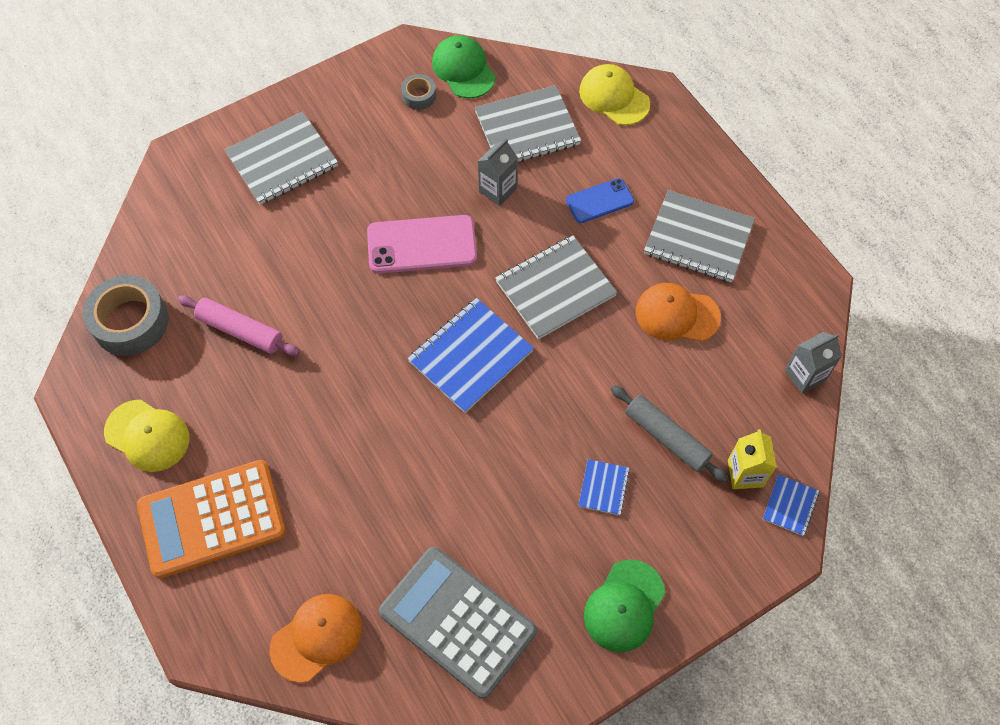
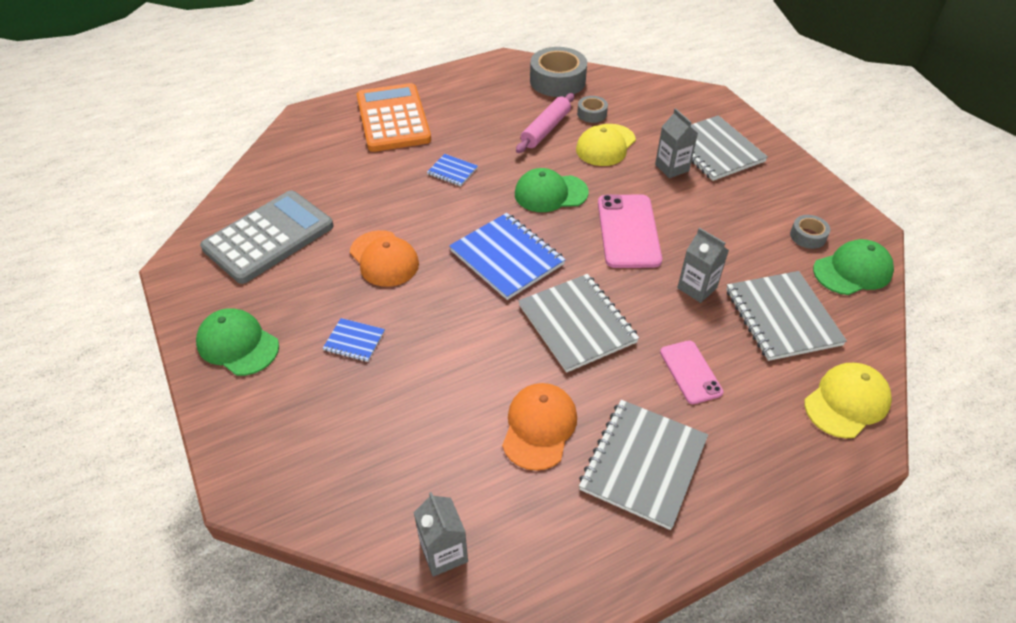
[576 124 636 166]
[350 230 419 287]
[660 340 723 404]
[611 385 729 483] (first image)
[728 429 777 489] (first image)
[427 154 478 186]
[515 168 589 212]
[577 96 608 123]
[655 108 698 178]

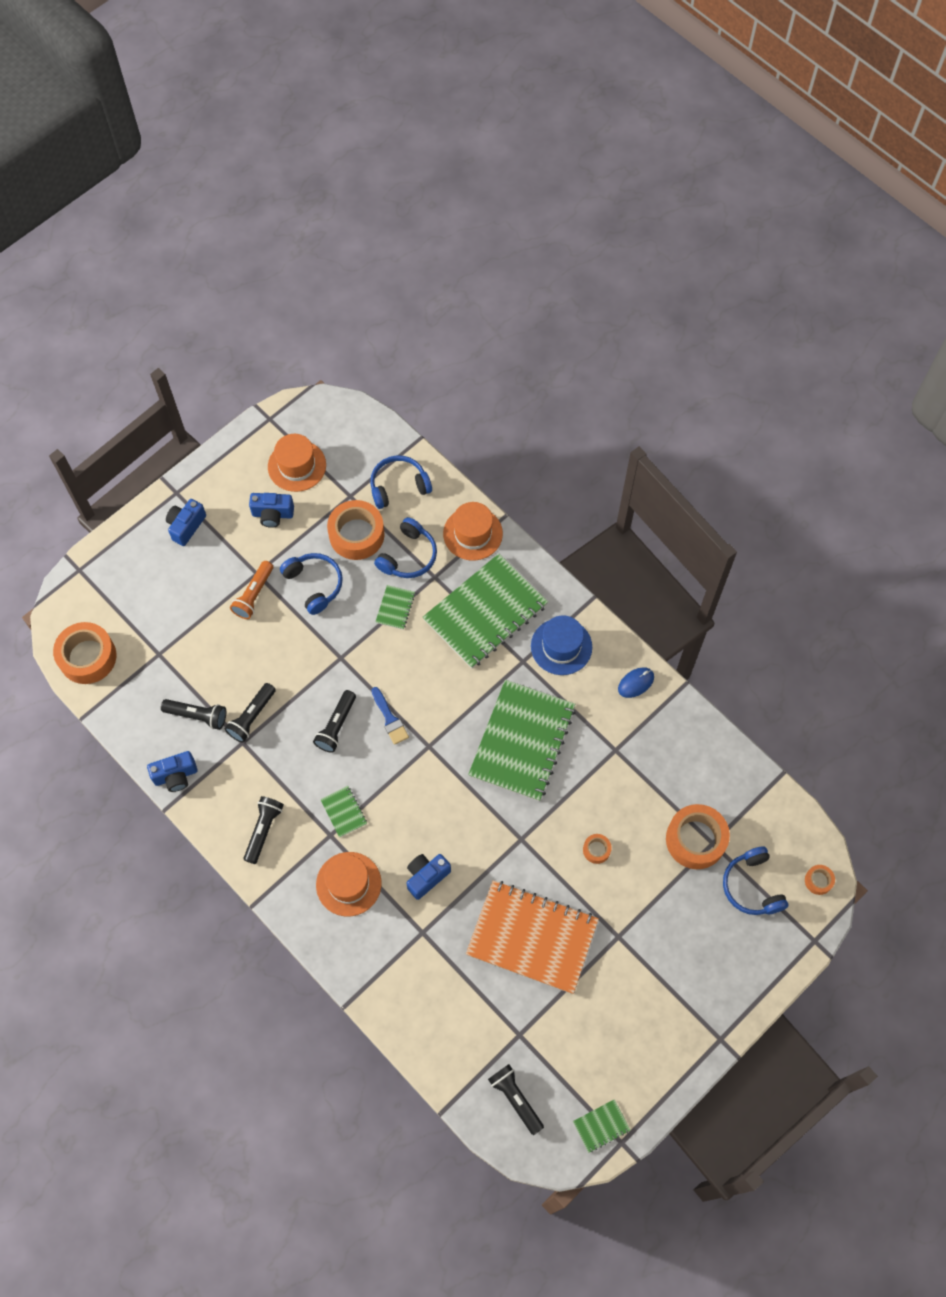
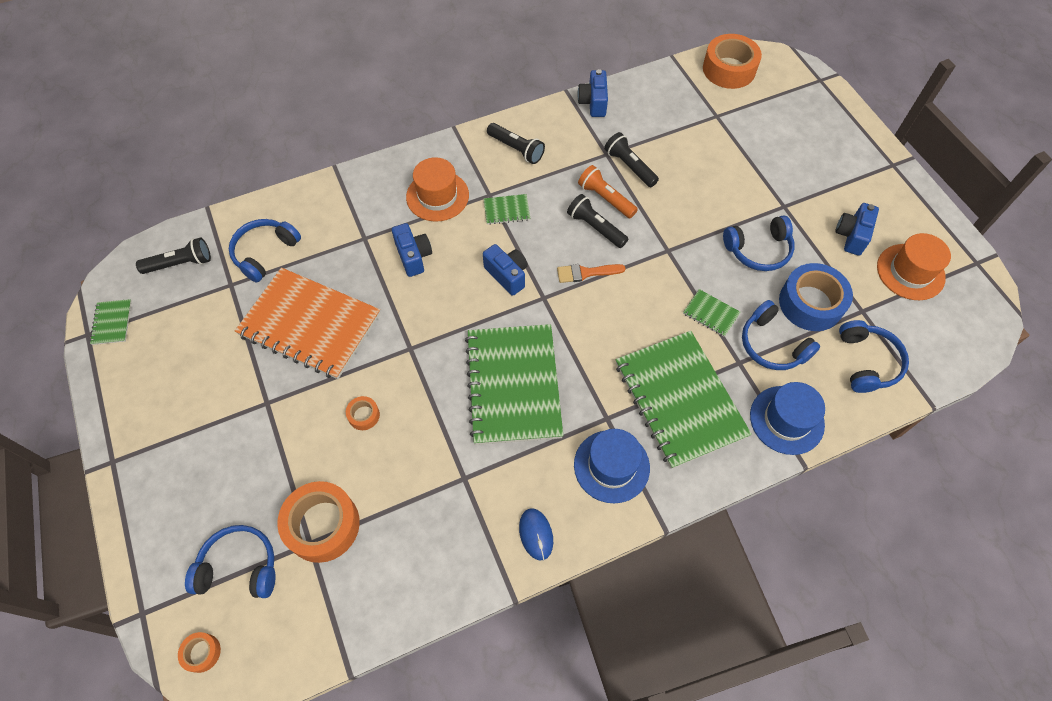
[161 699 226 730] (first image)
[483 244 528 296]
[578 165 638 218]
[779 263 853 331]
[557 264 626 283]
[750 382 825 455]
[235 268 380 379]
[465 324 563 445]
[229 219 301 282]

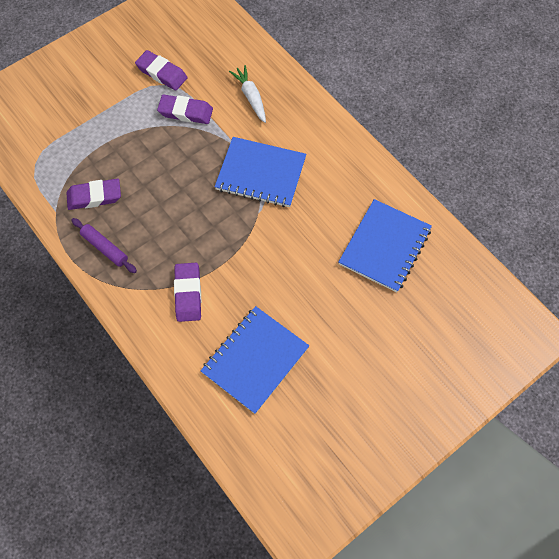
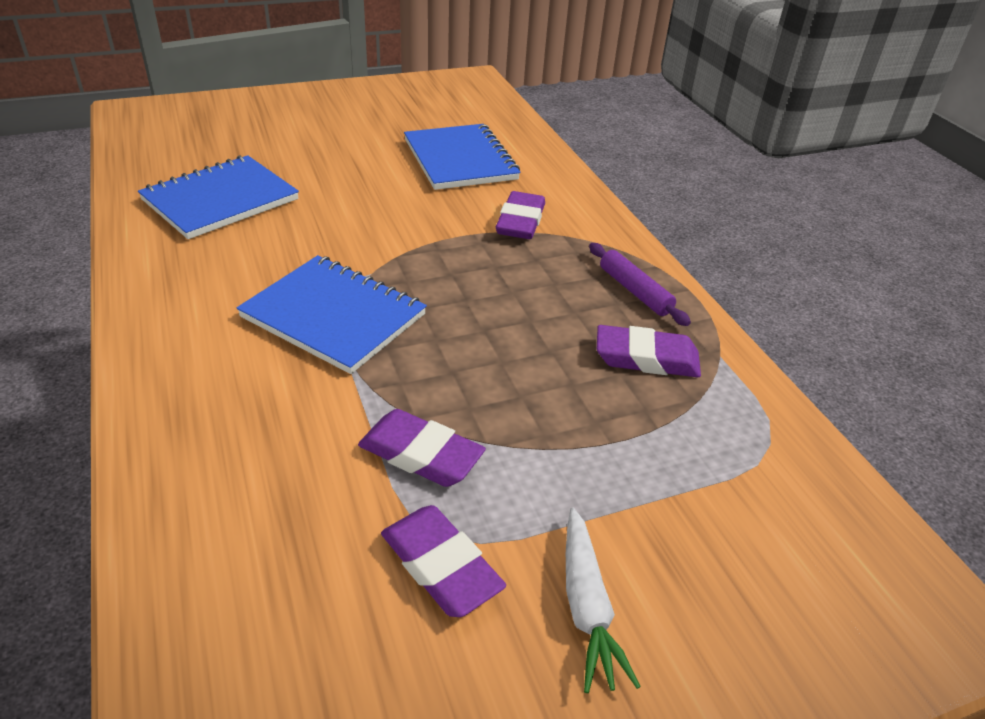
[404 124 521 190]
[566 508 641 693]

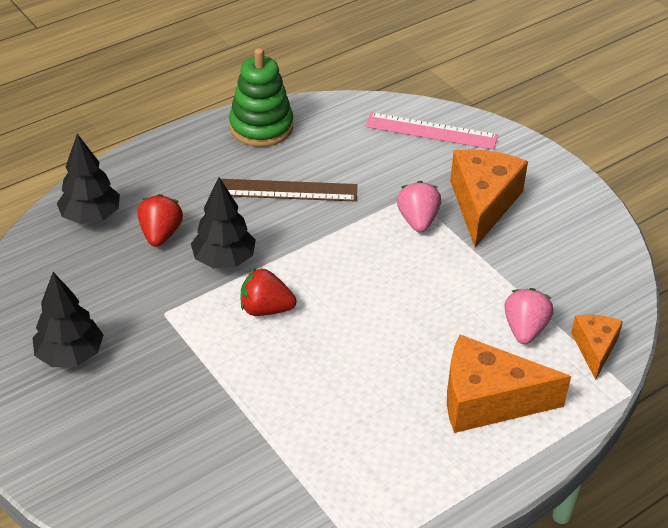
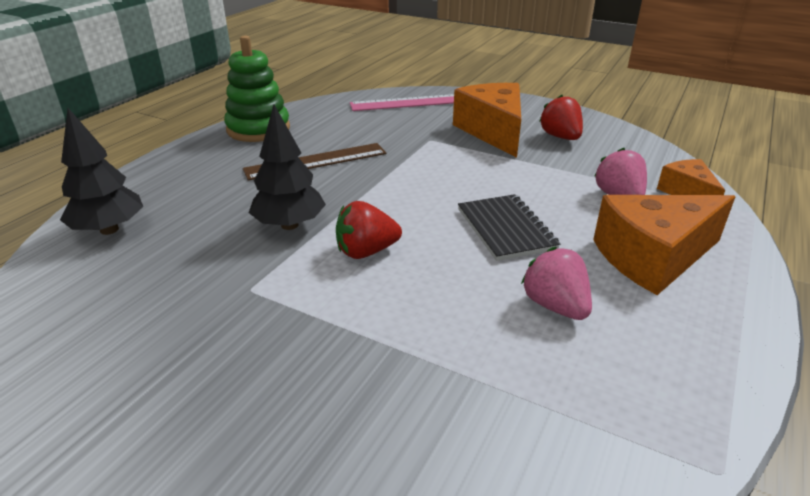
[33 272 103 367] (first image)
[539 95 583 140]
[521 247 592 320]
[458 194 560 261]

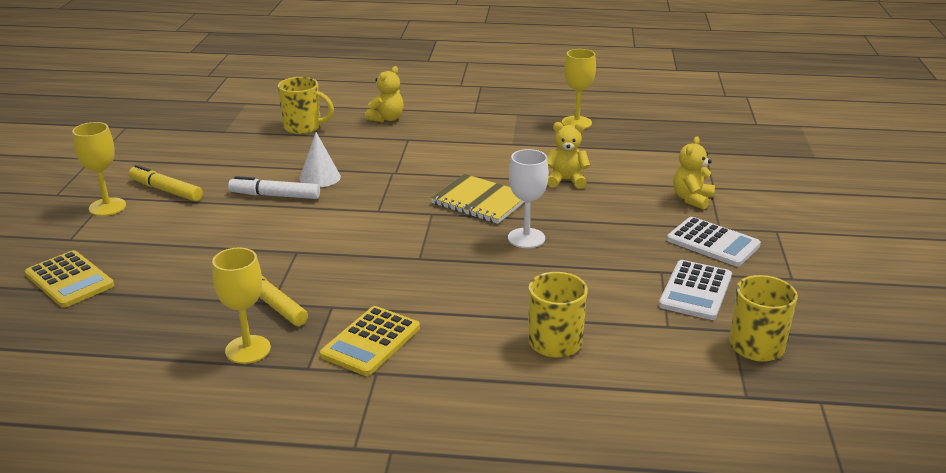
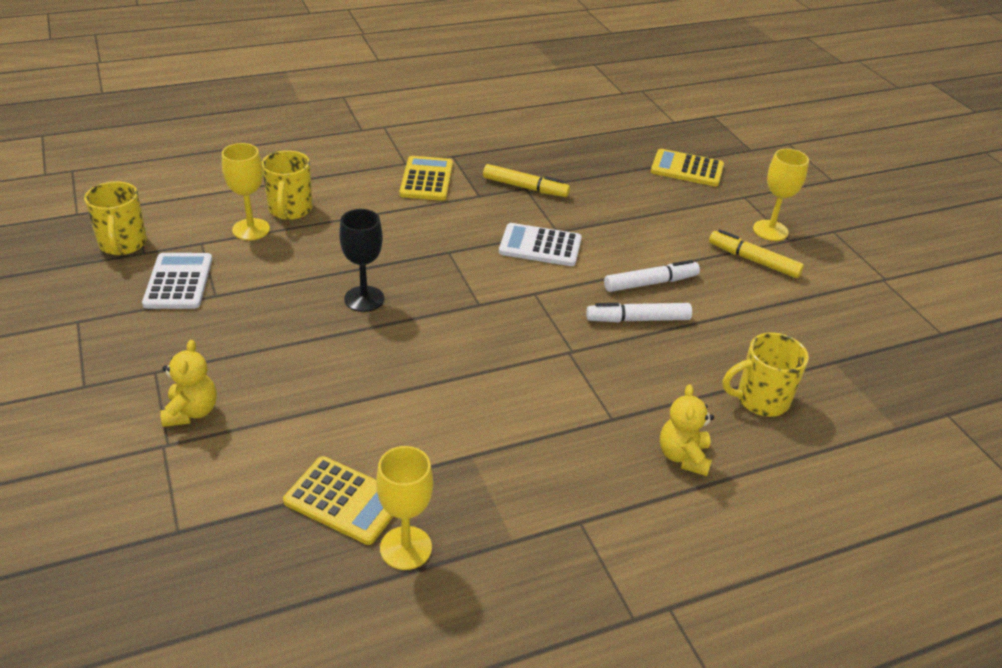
[709 229 804 278]
[222 143 270 240]
[586 303 692 322]
[431 174 524 224] (first image)
[339 209 384 312]
[547 122 590 189] (first image)
[499 223 582 266]
[283 456 393 545]

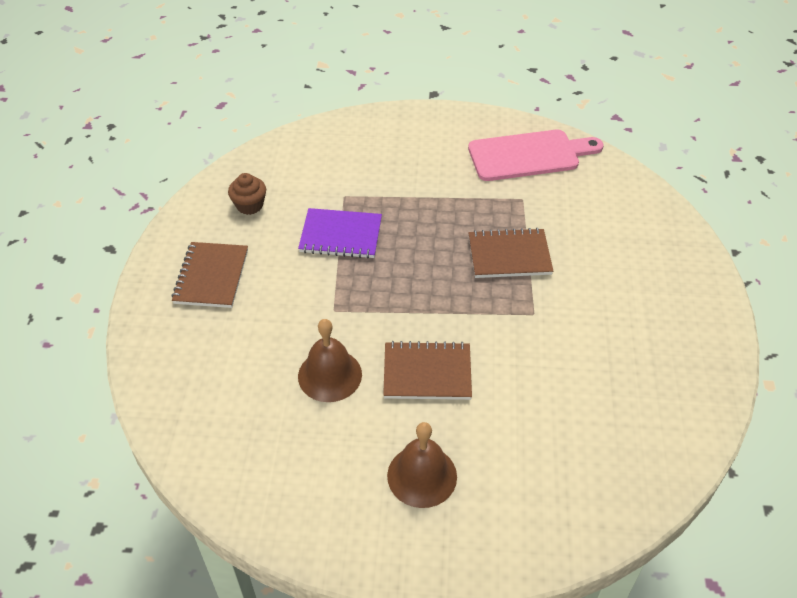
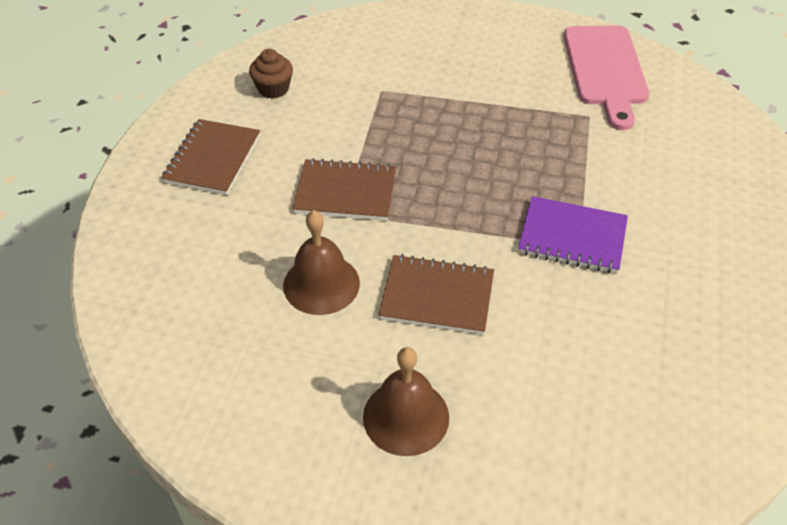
[518 196 628 273]
[564 25 650 130]
[292 158 396 221]

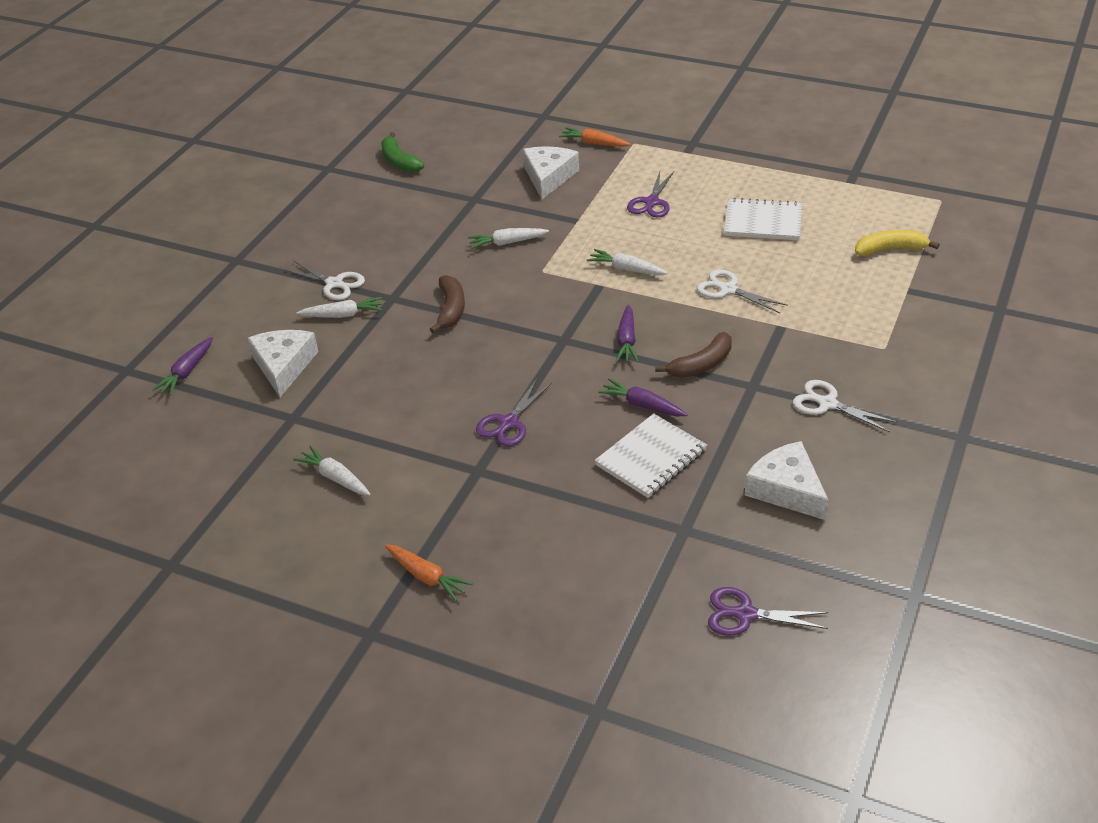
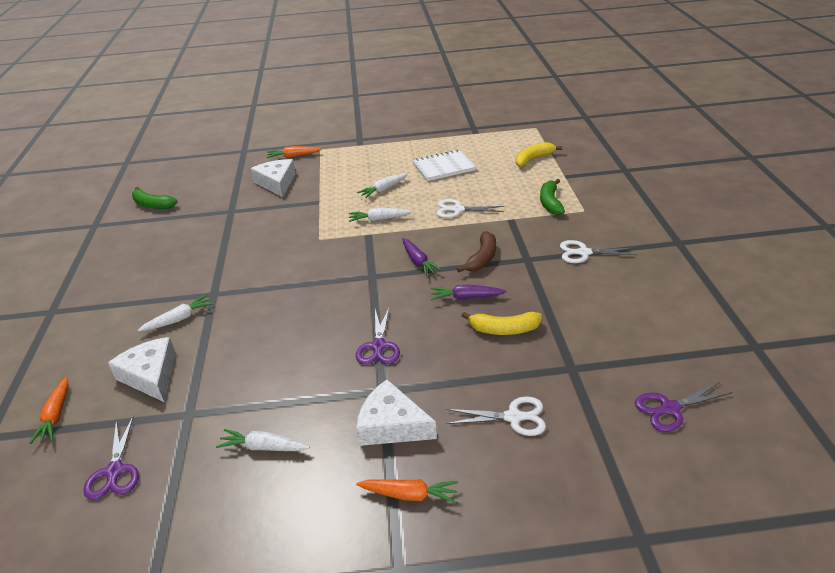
[29 377 69 444]
[446 396 546 436]
[430 275 465 333] (first image)
[357 173 408 198]
[461 312 542 335]
[83 416 139 500]
[356 380 437 446]
[540 179 565 215]

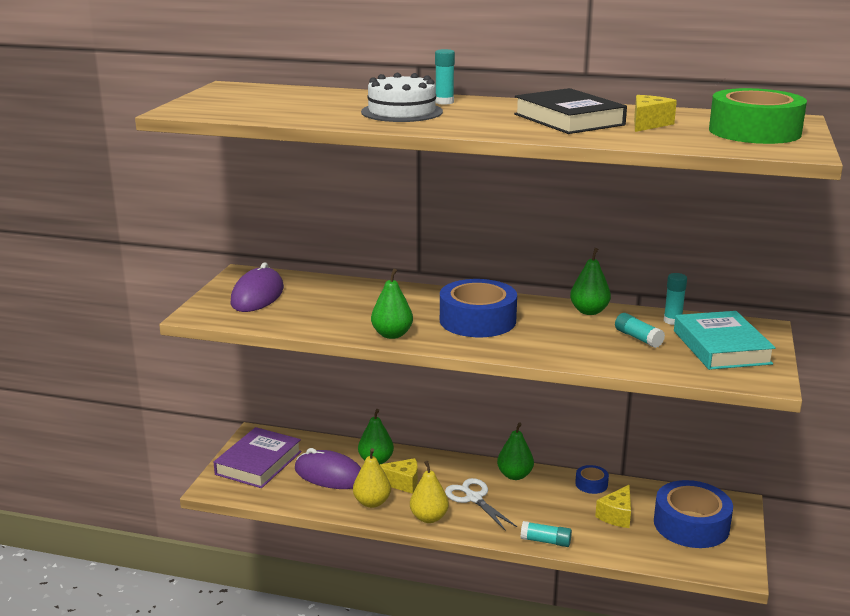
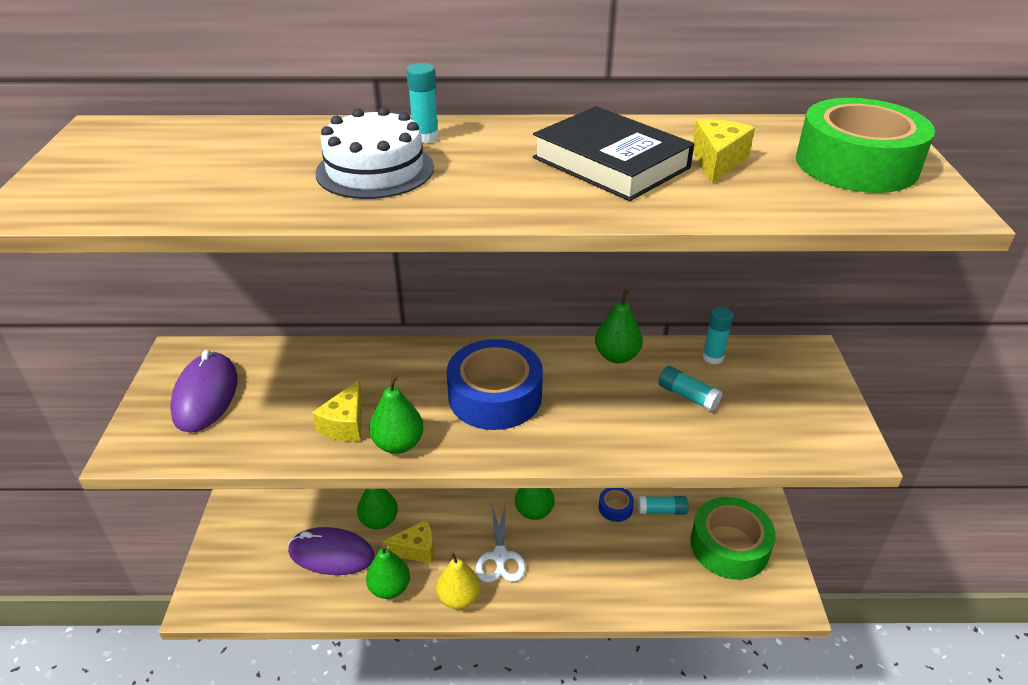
[214 427 302 488] (first image)
[366 544 410 599]
[476 502 526 583]
[638 496 689 515]
[312 380 363 442]
[690 497 776 580]
[674 311 776 370] (first image)

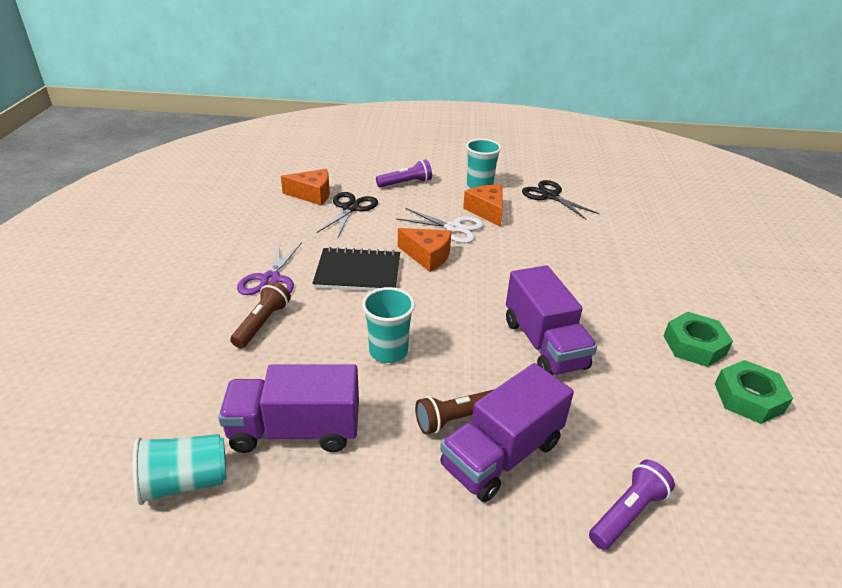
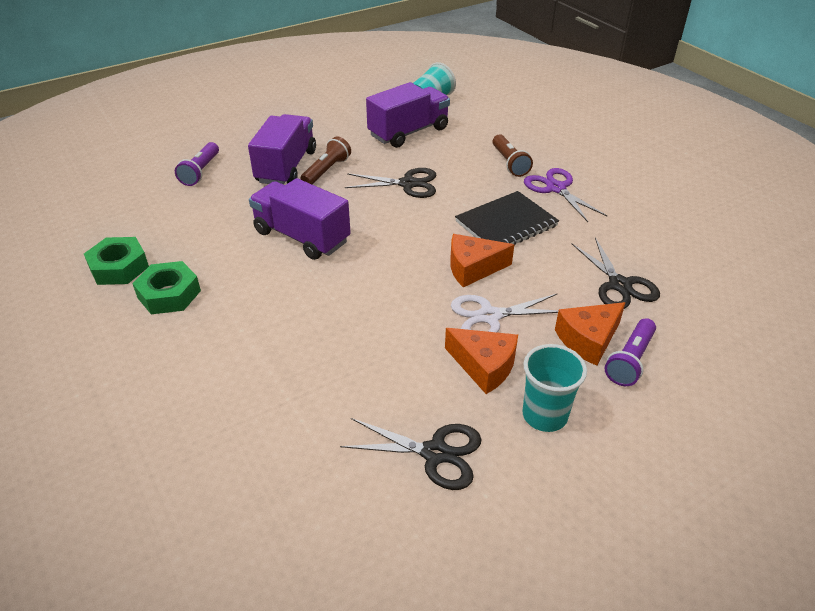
[555 302 626 366]
[345 168 436 198]

